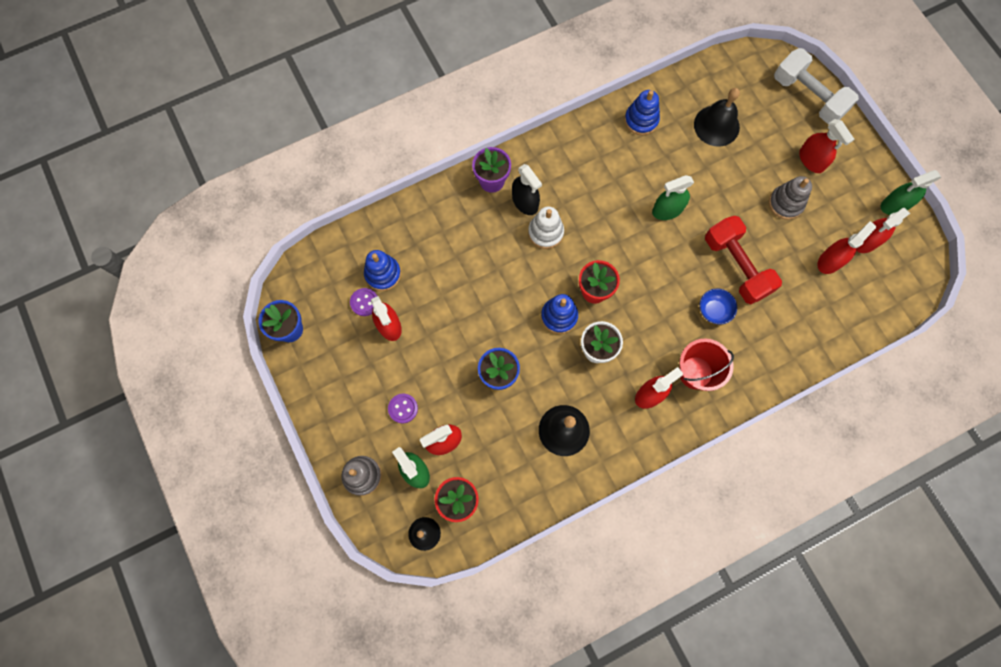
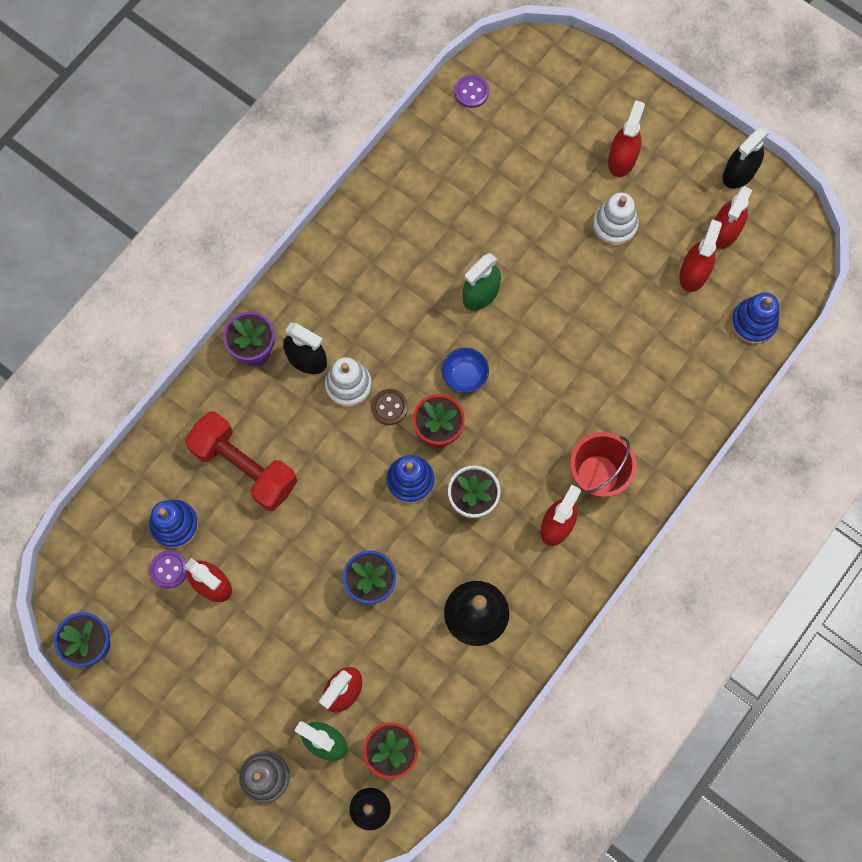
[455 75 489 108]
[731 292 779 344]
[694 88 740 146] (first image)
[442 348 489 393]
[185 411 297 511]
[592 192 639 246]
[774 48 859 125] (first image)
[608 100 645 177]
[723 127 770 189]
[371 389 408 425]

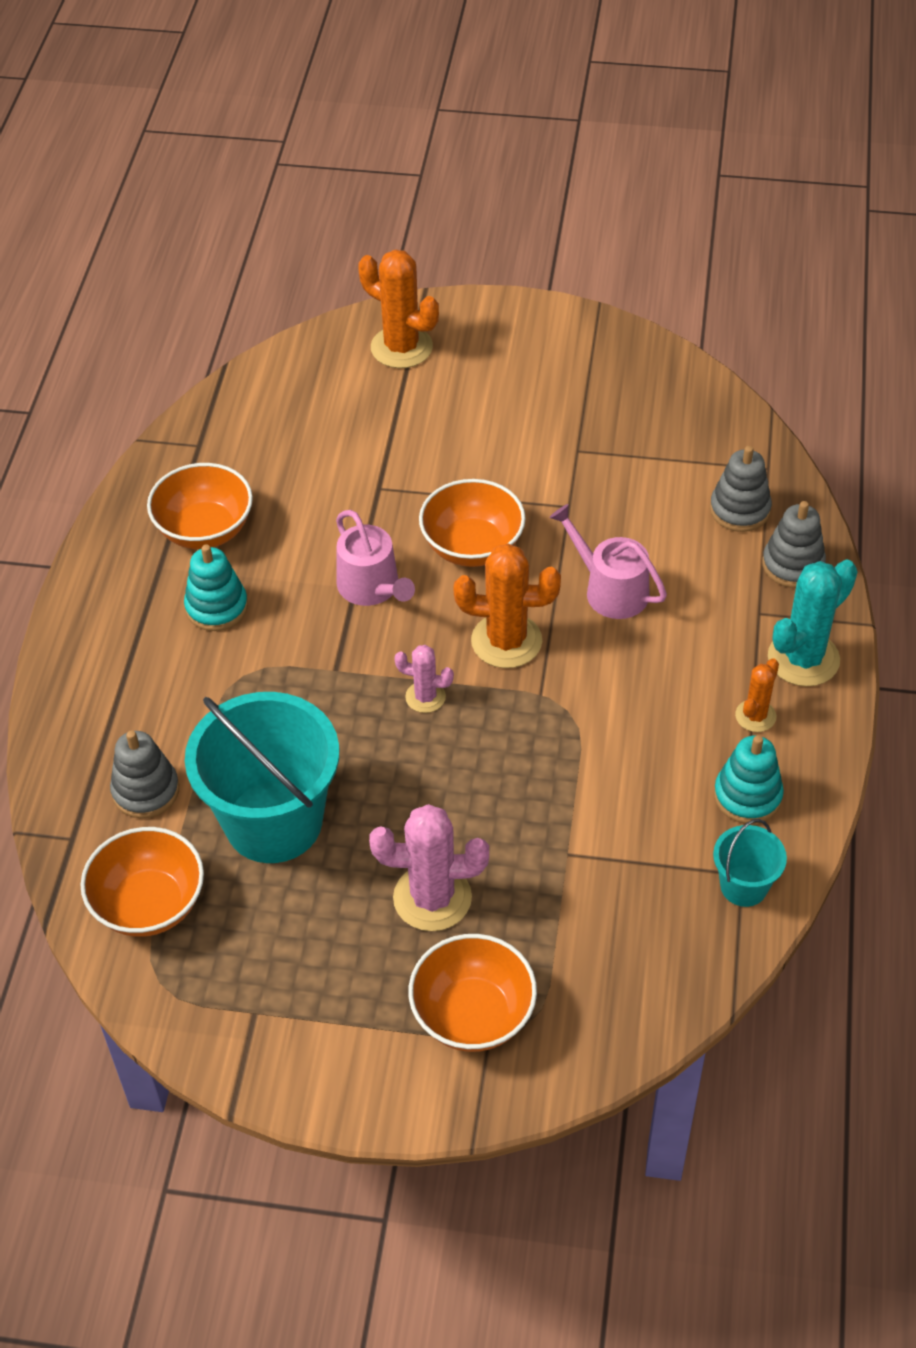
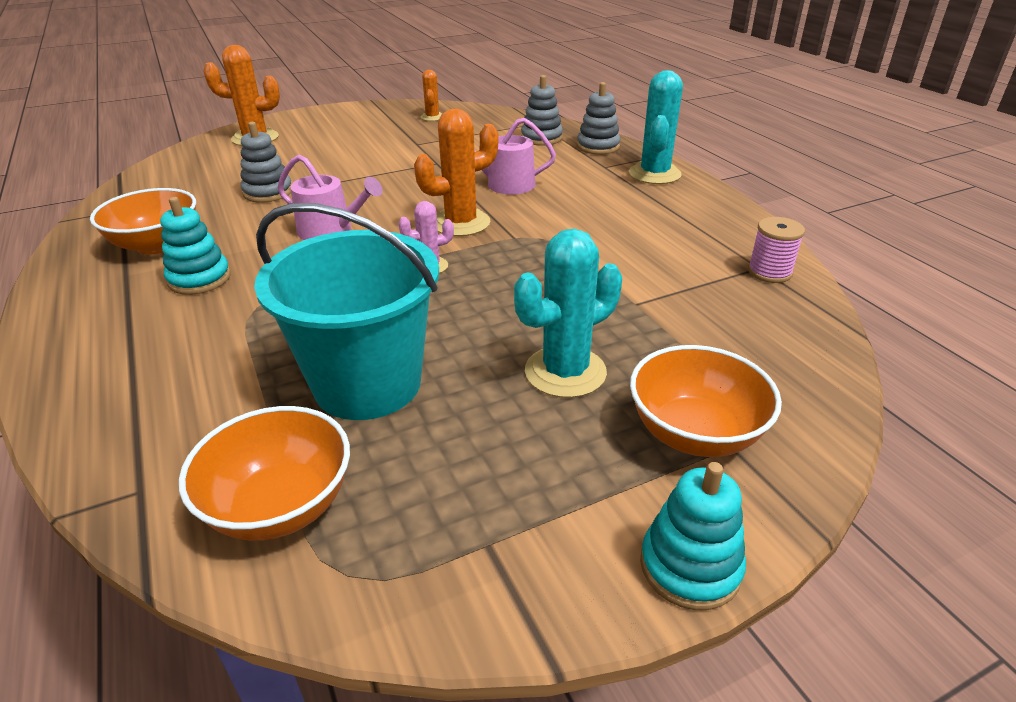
[241 122 291 203]
[514 229 622 398]
[419 479 526 567] (first image)
[748 217 805 283]
[640 462 746 610]
[421 70 442 121]

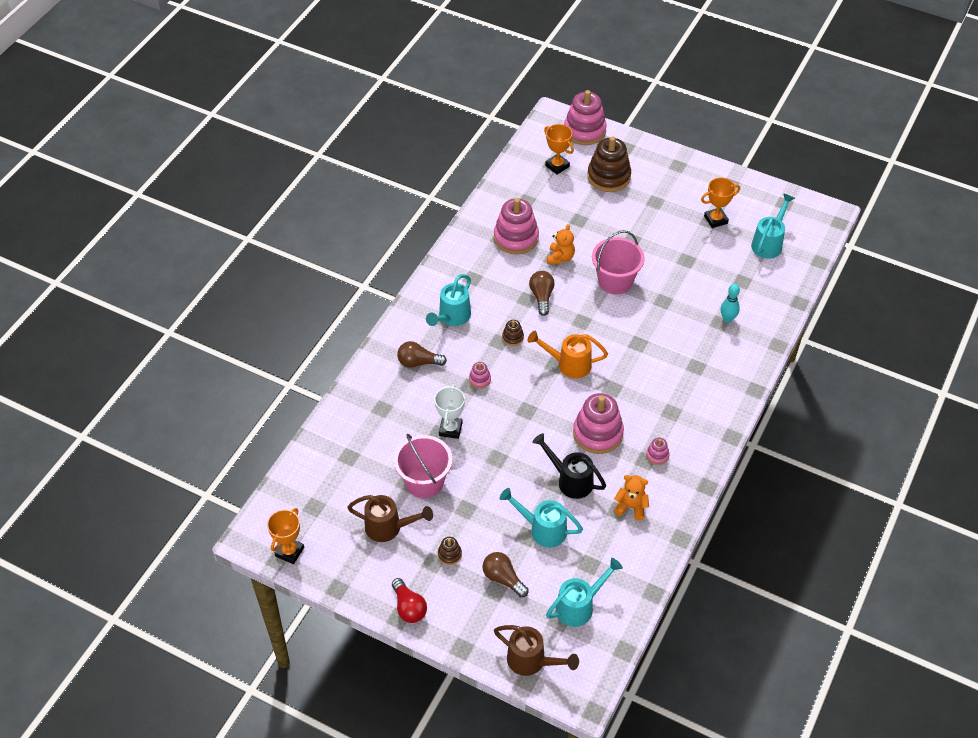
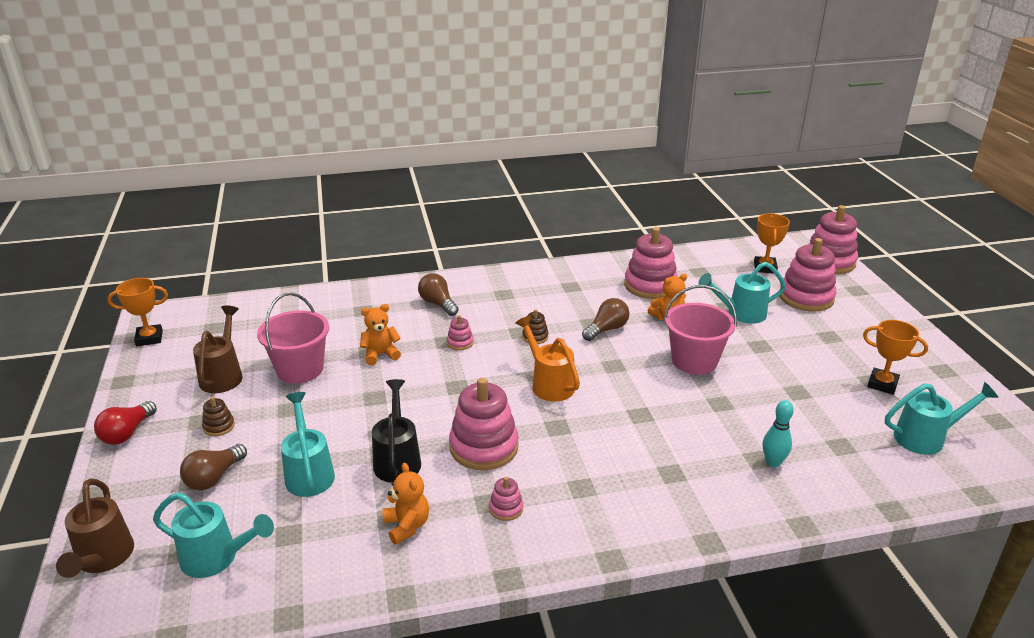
[193 305 243 393]
[698 262 786 324]
[360 304 401 365]
[180 444 247 491]
[779 238 837 312]

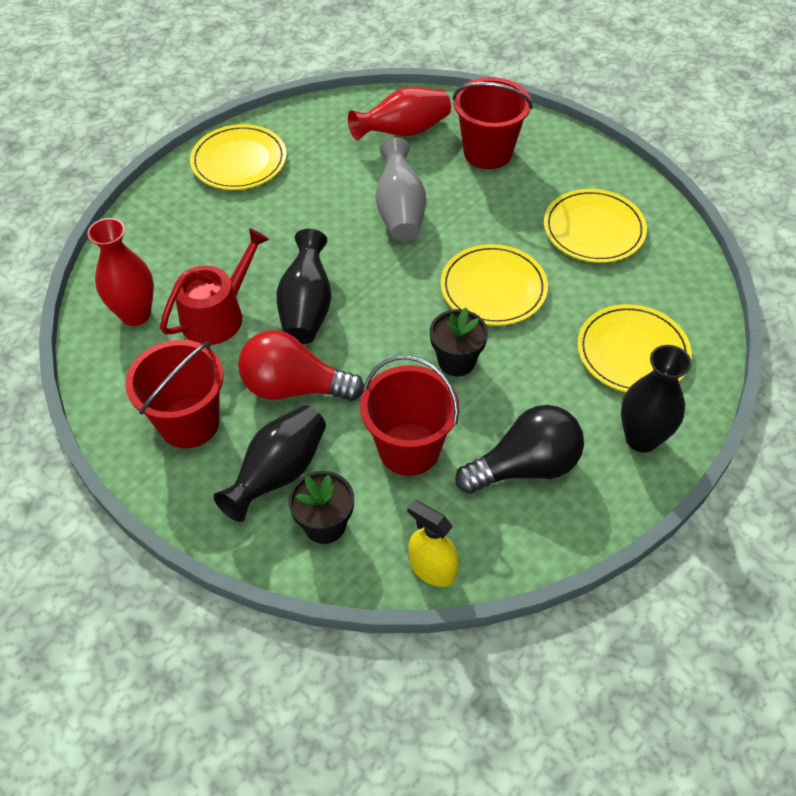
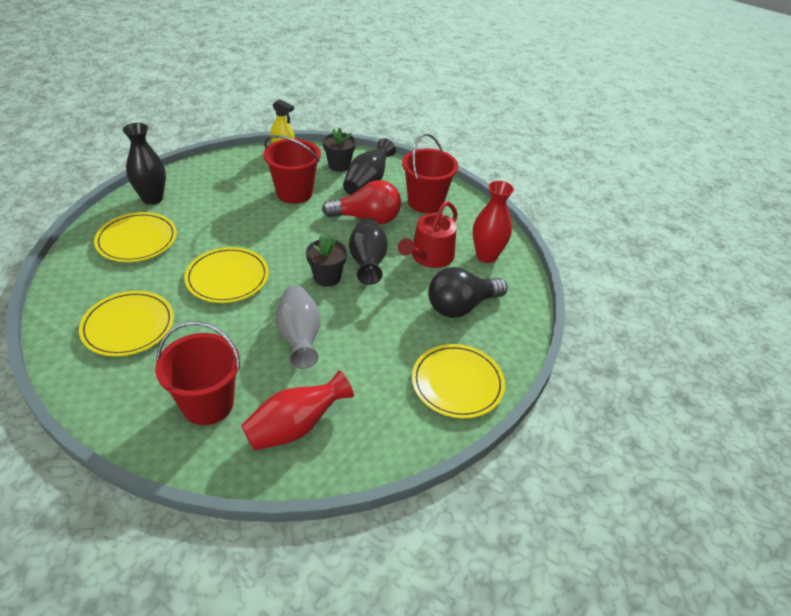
[306 235 347 287]
[428 267 507 318]

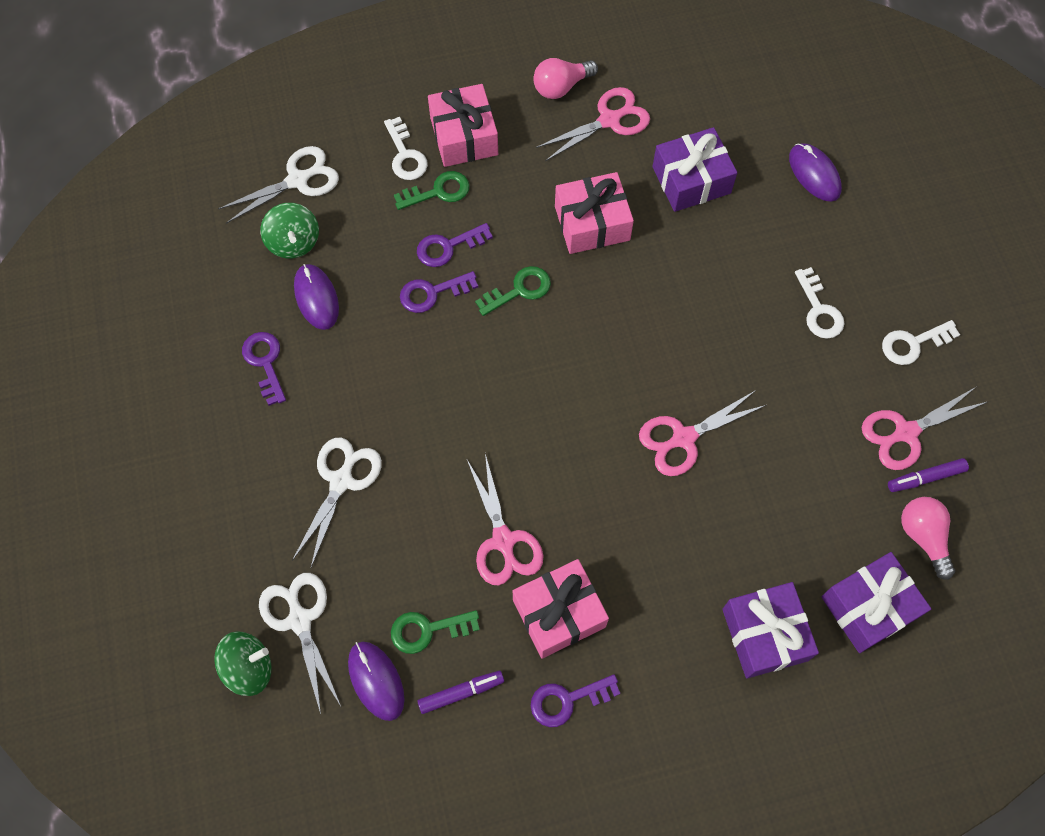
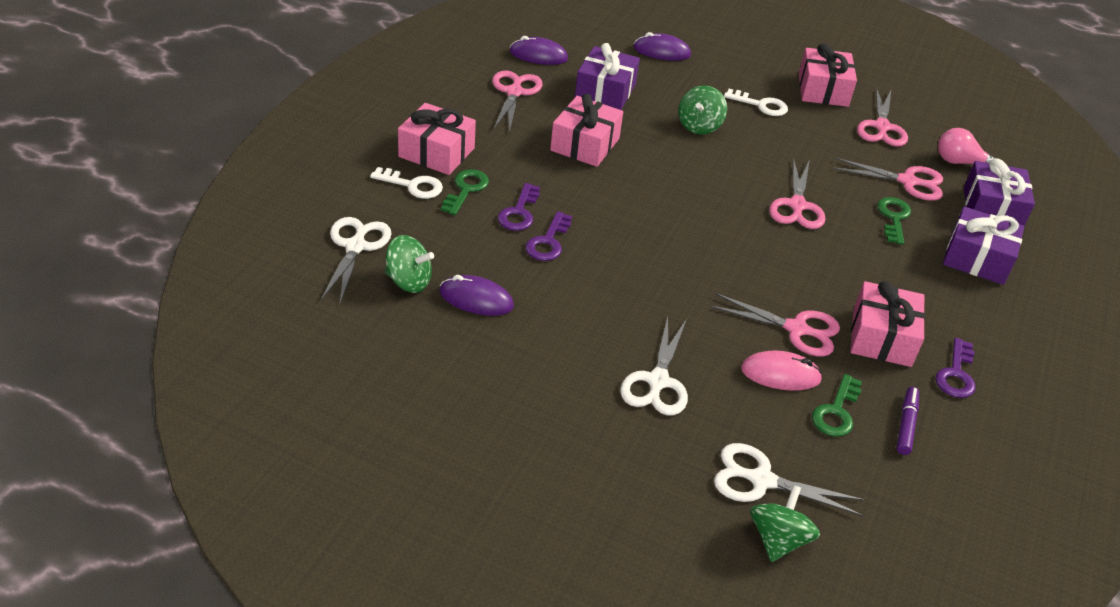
[242 332 286 406] (first image)
[620 317 688 416]
[510 36 568 65]
[877 197 911 245]
[533 58 598 99] (first image)
[799 43 857 107]
[888 458 969 492] (first image)
[679 85 727 134]
[741 351 823 391]
[833 158 943 201]

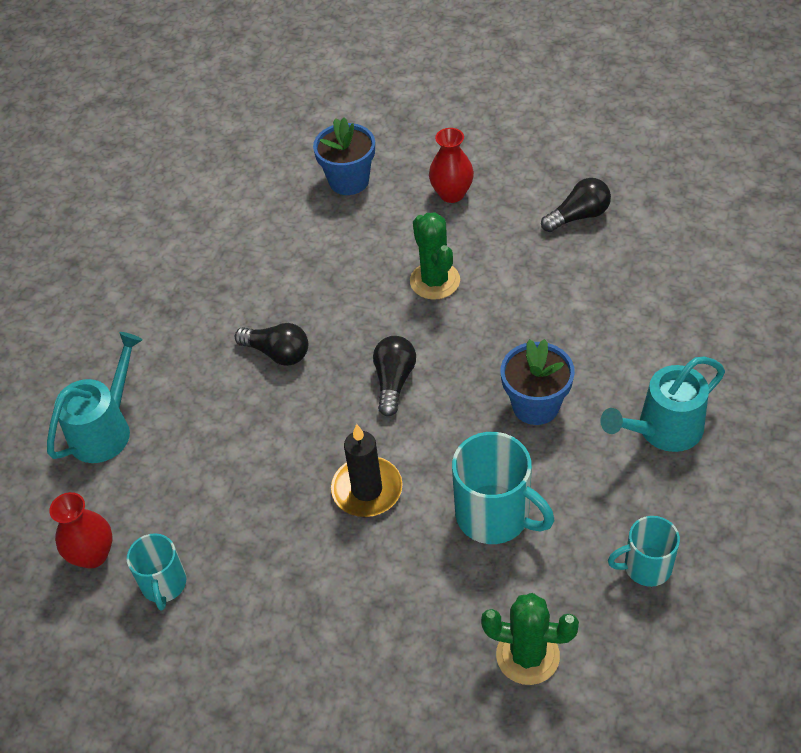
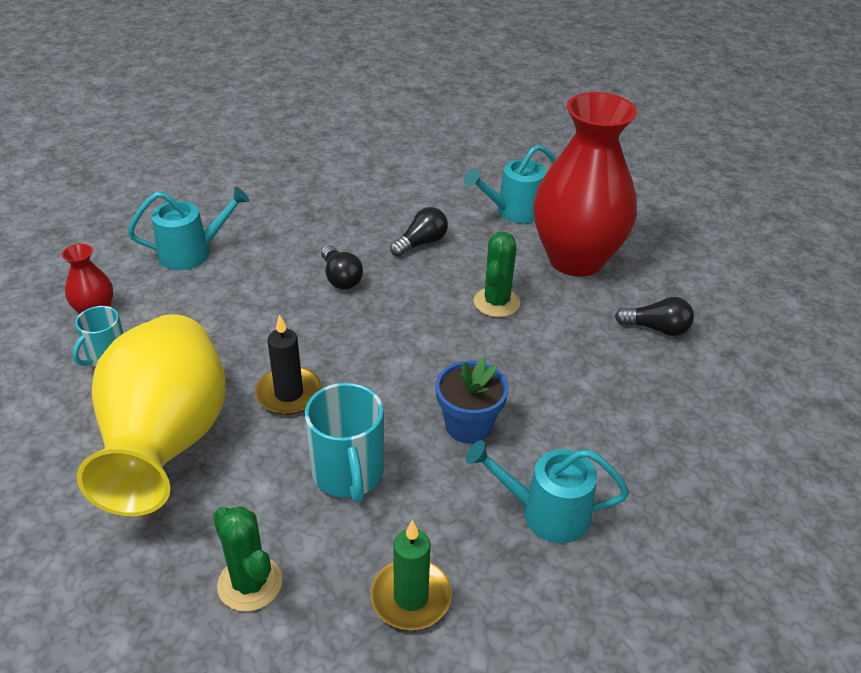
[464 145 556 223]
[390 207 448 257]
[533 92 637 277]
[371 520 452 630]
[77 314 226 516]

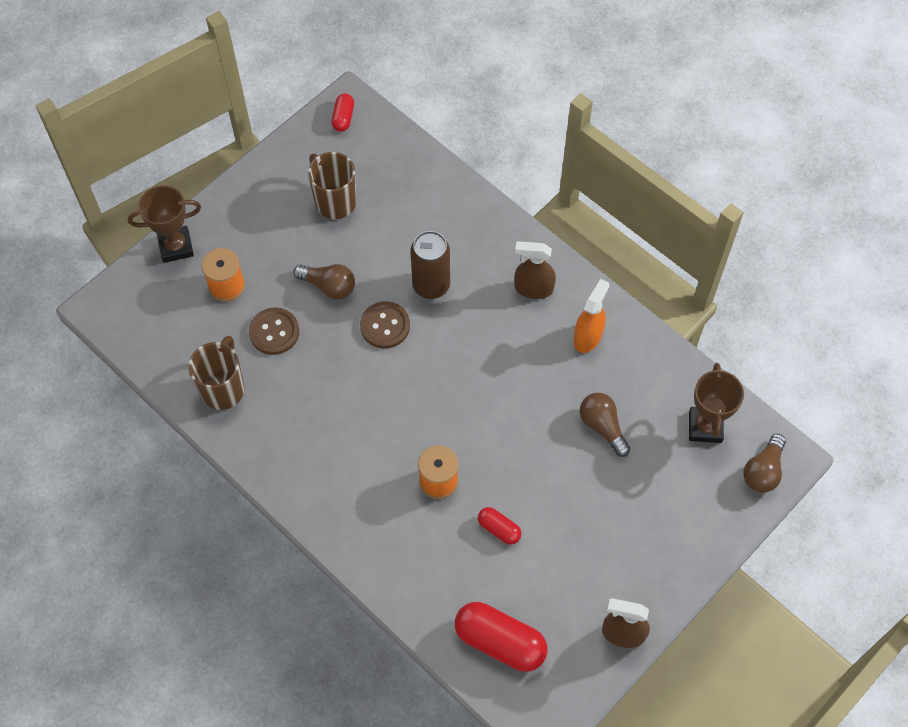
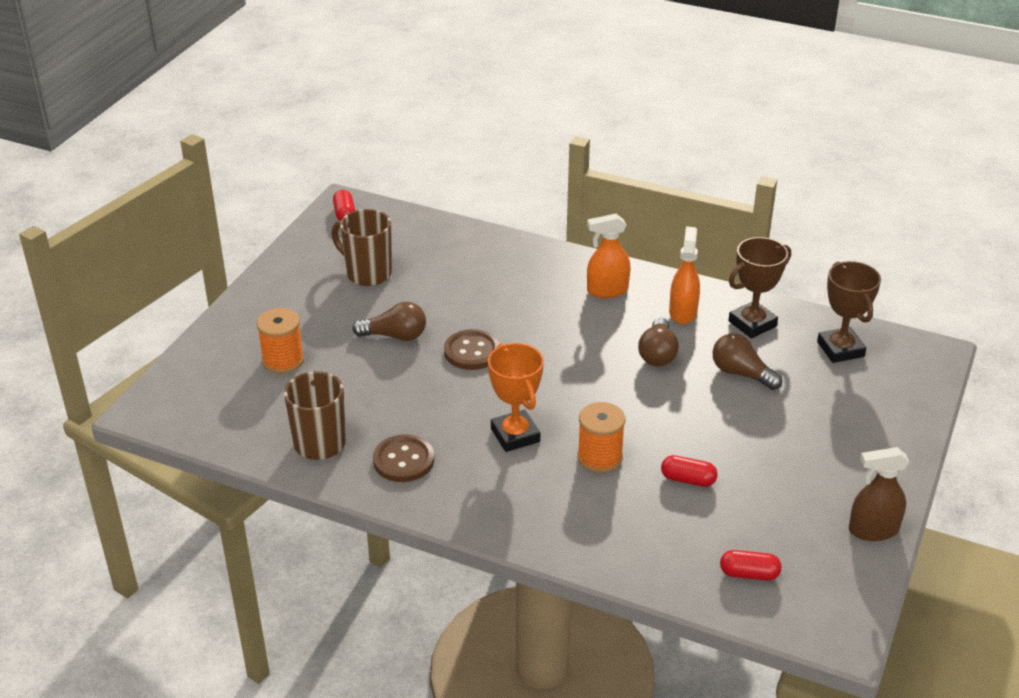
[728 237 791 338]
[373 434 434 482]
[411 231 450 299] (first image)
[720 550 782 581]
[587 214 631 298]
[638 317 679 367]
[488 343 544 452]

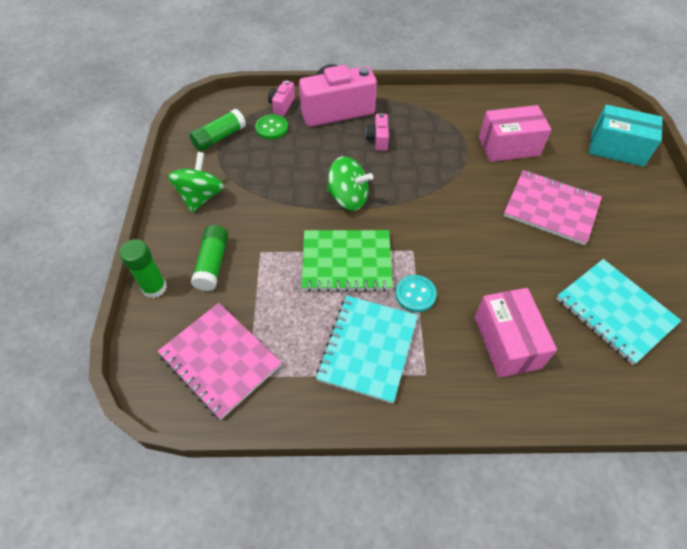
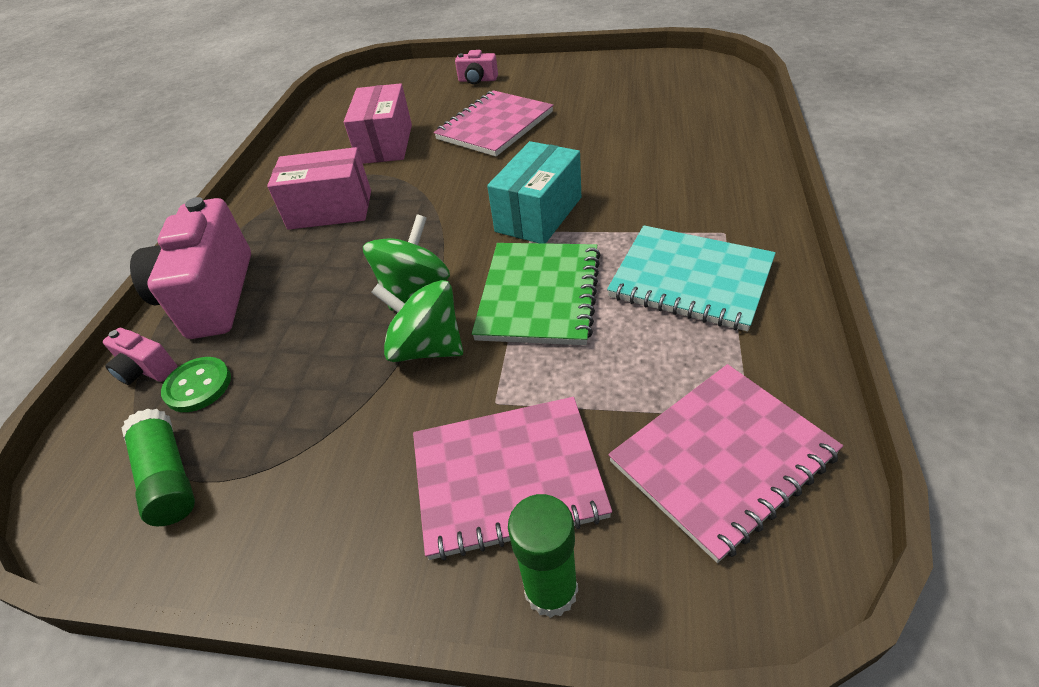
[371 280 463 362]
[413 397 612 561]
[455 50 498 84]
[395 275 437 312] (first image)
[267 147 371 230]
[556 259 682 365] (first image)
[487 141 581 244]

